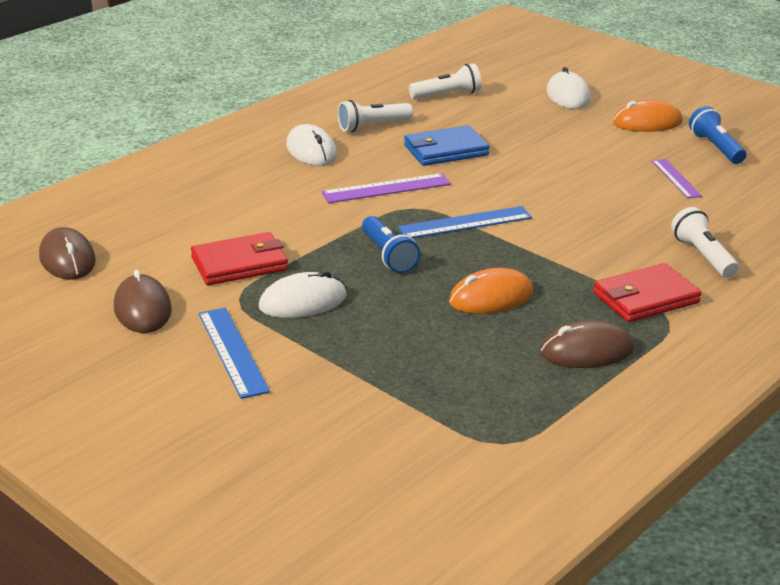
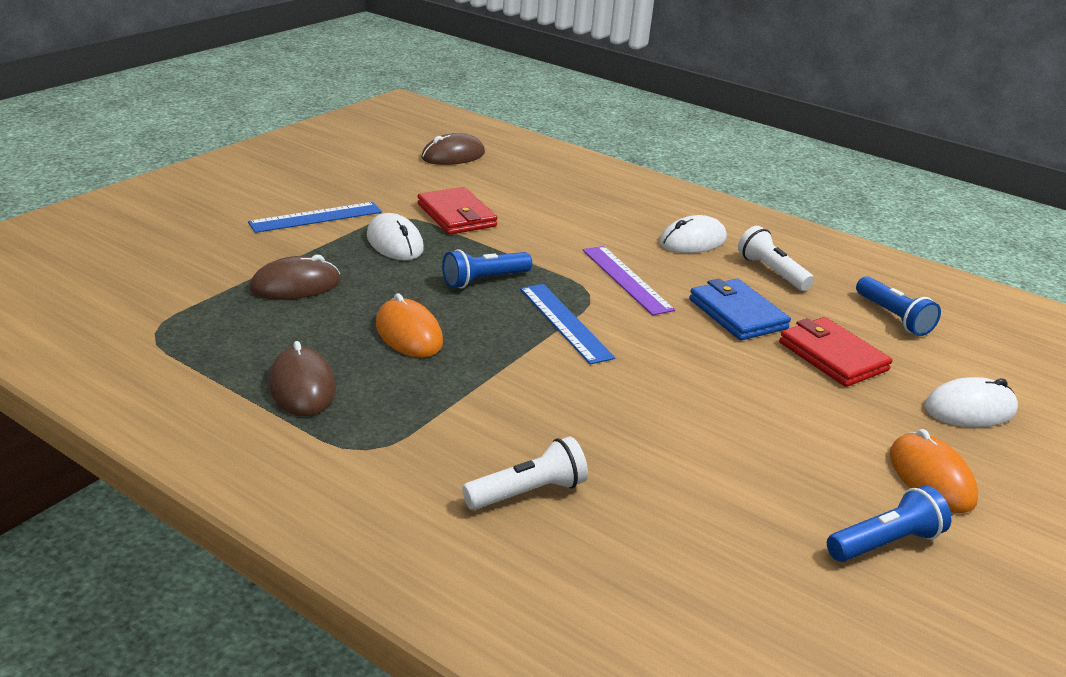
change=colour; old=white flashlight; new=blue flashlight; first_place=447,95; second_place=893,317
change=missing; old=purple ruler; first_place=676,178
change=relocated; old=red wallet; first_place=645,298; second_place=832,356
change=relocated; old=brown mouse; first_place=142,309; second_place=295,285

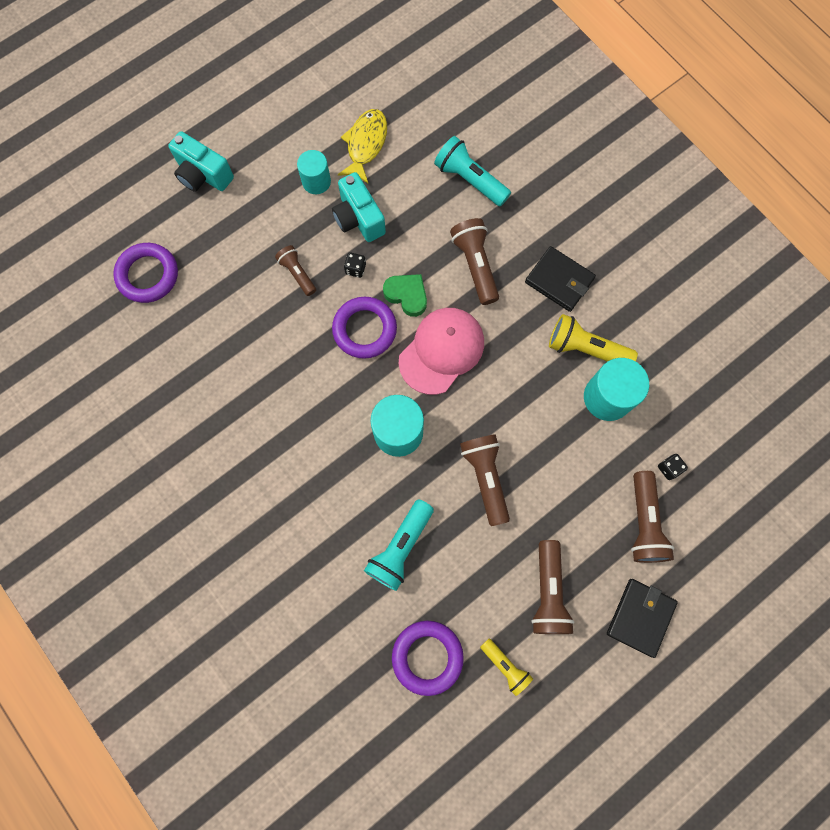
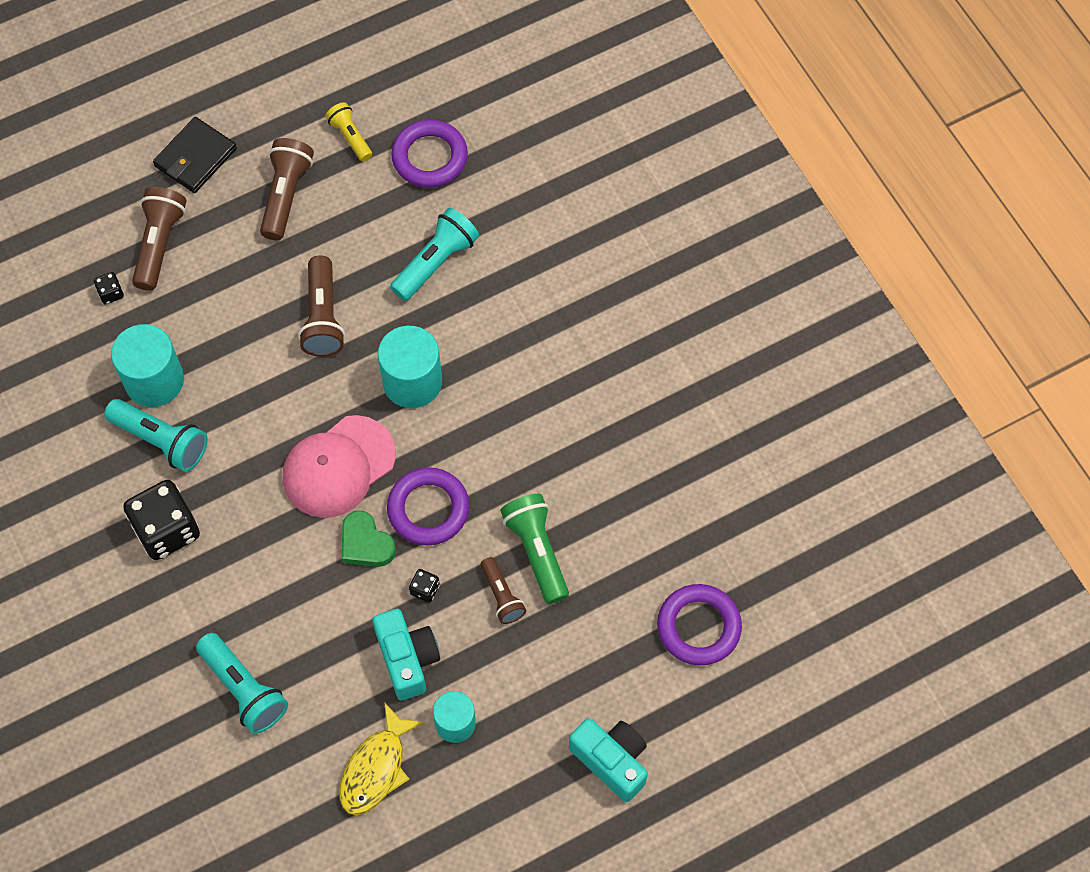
change=missing; old=brown flashlight; first_place=475,265
change=exchanged; old=black wallet; new=black dice; first_place=559,280; second_place=167,530
change=colour; old=yellow flashlight; new=turquoise flashlight; first_place=586,349; second_place=161,440
change=appeared; new=green flashlight; second_place=537,551

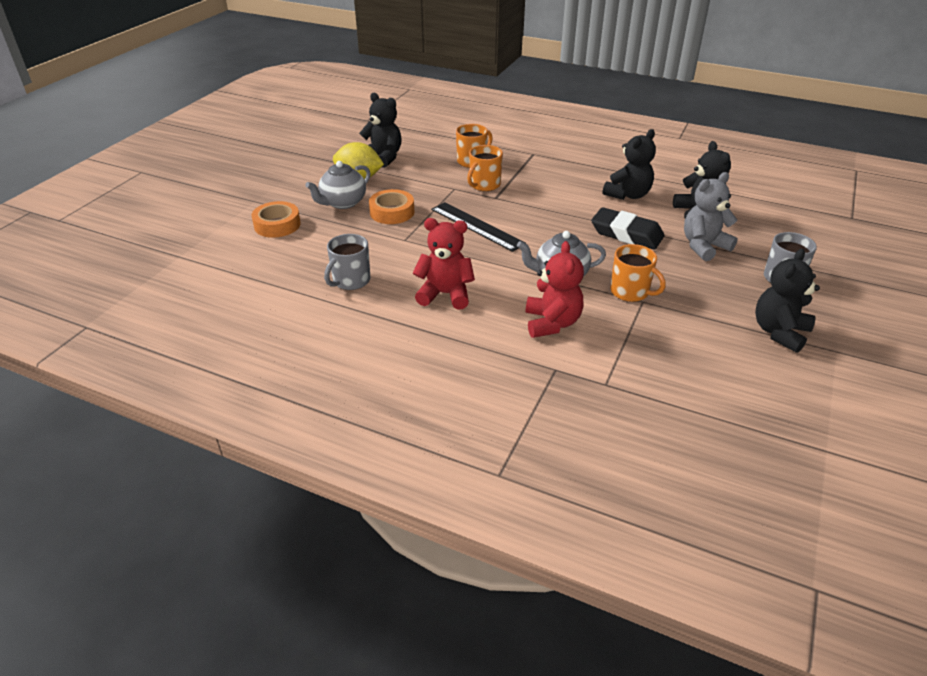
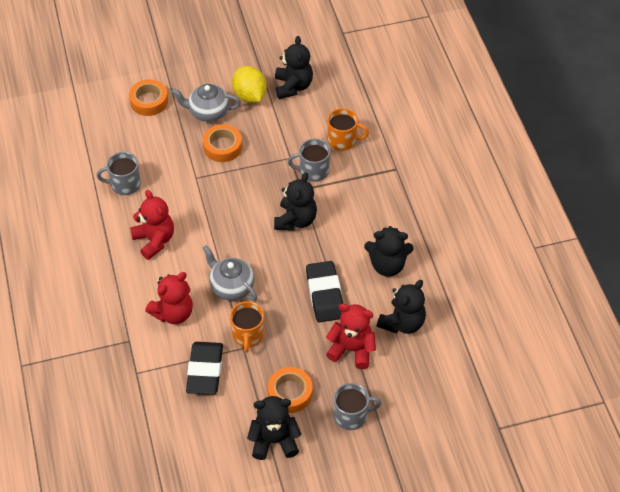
change=colour; old=orange mug; new=grey mug; first_place=484,185; second_place=313,171
change=colour; old=grey teddy bear; new=red teddy bear; first_place=704,246; second_place=352,349
change=missing; old=black ruler; first_place=476,226
change=appeared; new=black teddy bear; second_place=295,220
change=appeared; new=black eraser; second_place=205,371
change=appeared; new=orange tape; second_place=290,393

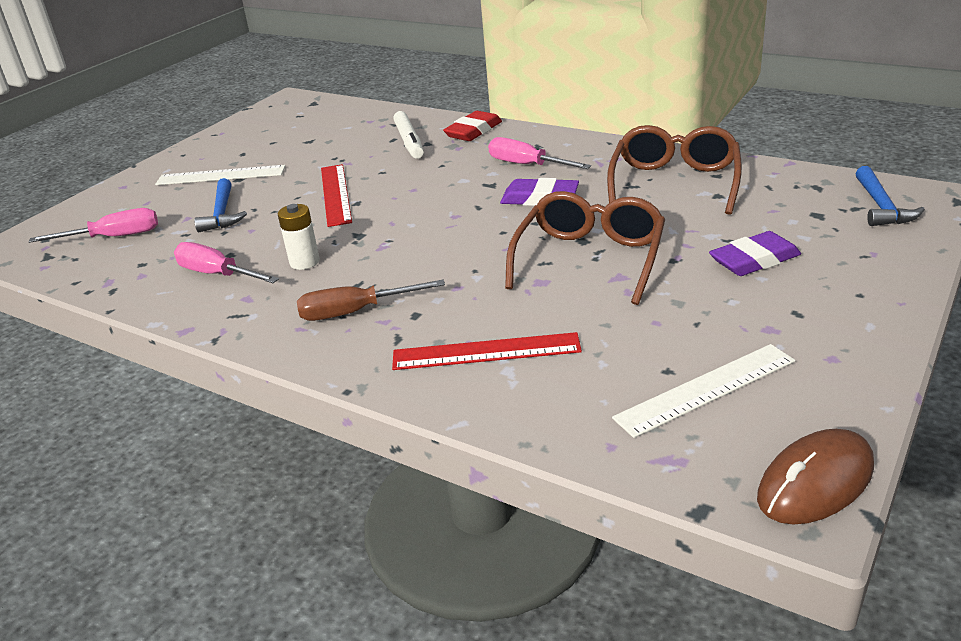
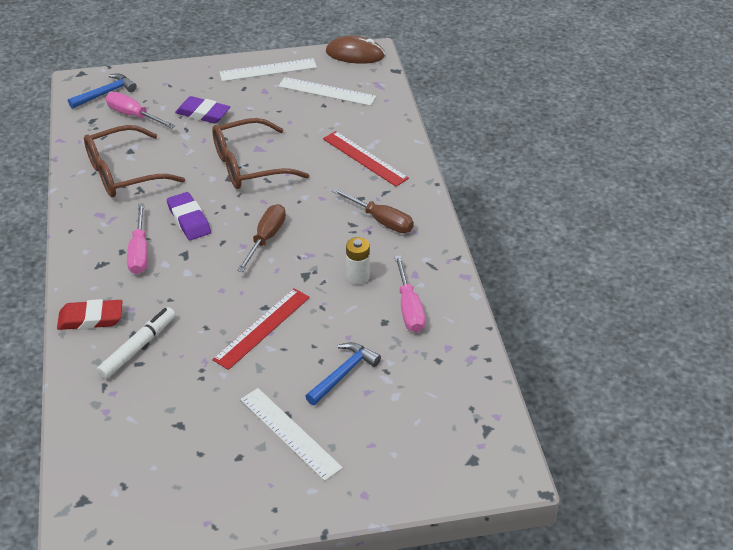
change=relocated; old=pink screwdriver; first_place=114,237; second_place=133,115
change=appeared; new=white ruler; second_place=268,70
change=appeared; new=brown screwdriver; second_place=266,238

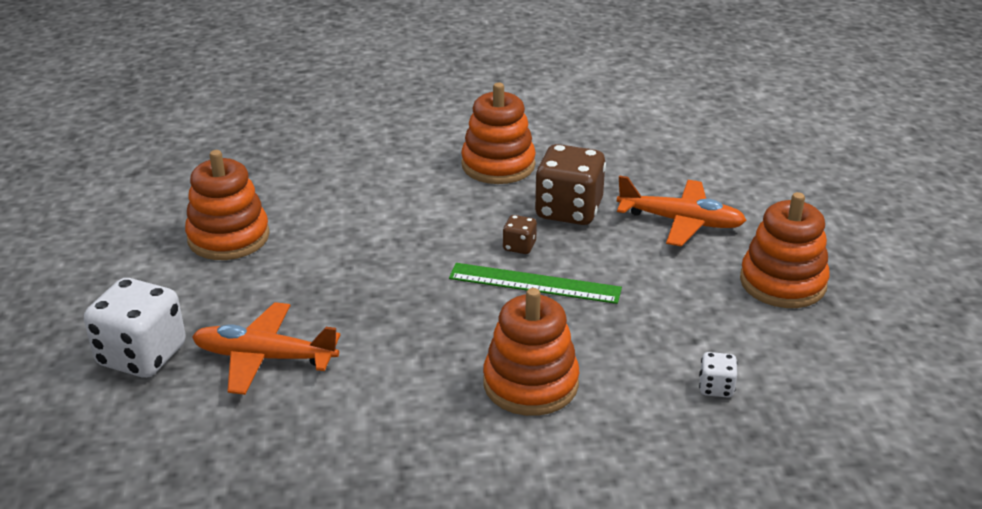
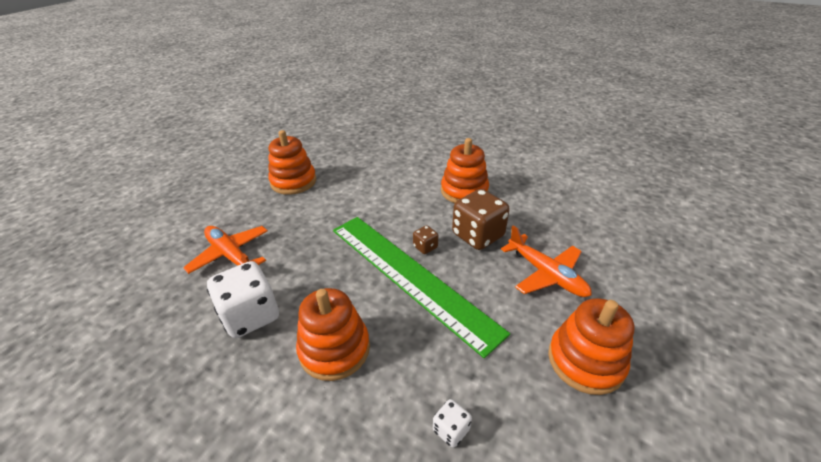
change=size; old=green ruler; first_place=534,283; second_place=409,276; factor=1.86
change=relocated; old=white dice; first_place=142,356; second_place=251,315

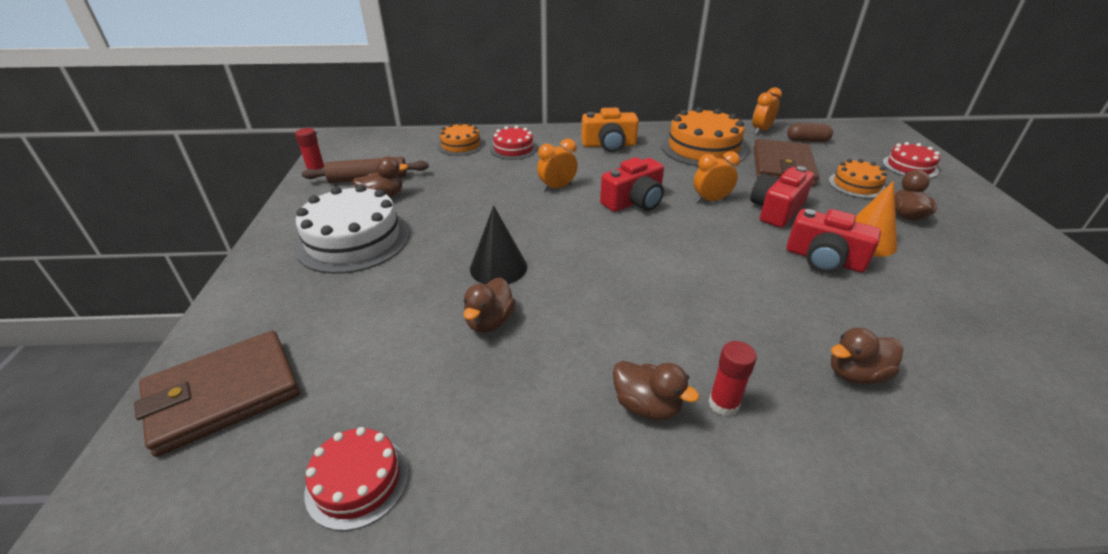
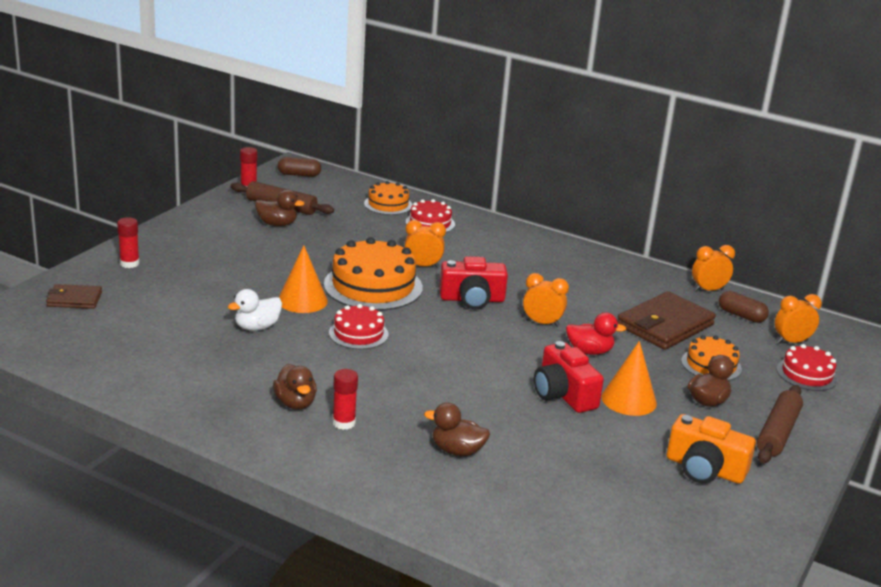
change=relocated; old=orange cake; first_place=703,148; second_place=373,286
change=relocated; old=orange camera; first_place=609,145; second_place=704,469
change=exchanged; old=red camera; new=red duck; first_place=776,210; second_place=589,351
change=missing; old=white cake; first_place=353,240
change=colour; old=black cone; new=orange cone; first_place=498,267; second_place=302,300
change=colour; old=brown duck; new=white duck; first_place=490,322; second_place=257,327
change=size; old=brown wallet; first_place=223,394; second_place=74,299; factor=0.55
change=relocated; old=red cake; first_place=357,481; second_place=358,333
change=appeared; new=brown capsule; second_place=299,175
change=appeared; new=red glue stick; second_place=129,263
change=appeared; new=orange clock; second_place=791,342
change=appeared; new=brown rolling pin; second_place=777,432

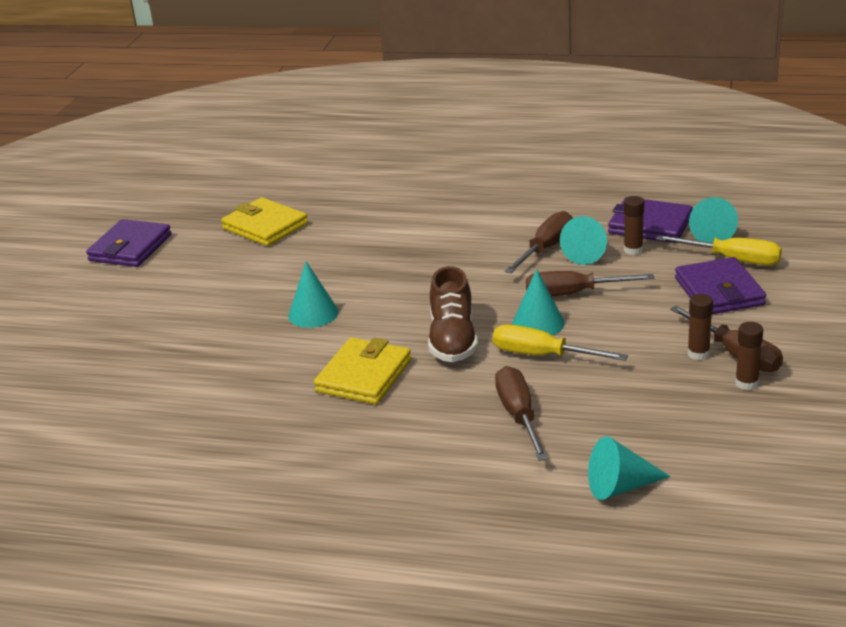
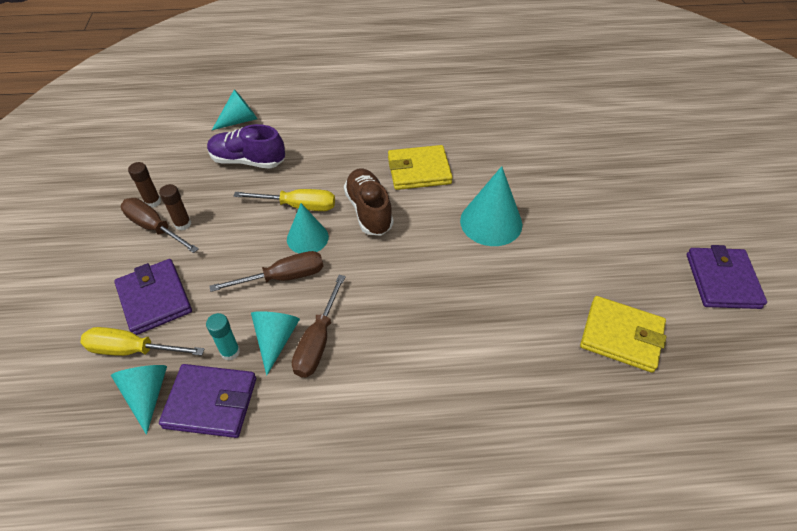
change=colour; old=brown glue stick; new=turquoise glue stick; first_place=633,250; second_place=230,352
change=size; old=turquoise cone; first_place=313,313; second_place=491,222; factor=1.52
change=spun; old=yellow wallet; first_place=364,376; second_place=419,170; degrees=75
change=missing; old=brown screwdriver; first_place=519,415
change=appeared; new=purple shoe; second_place=248,161

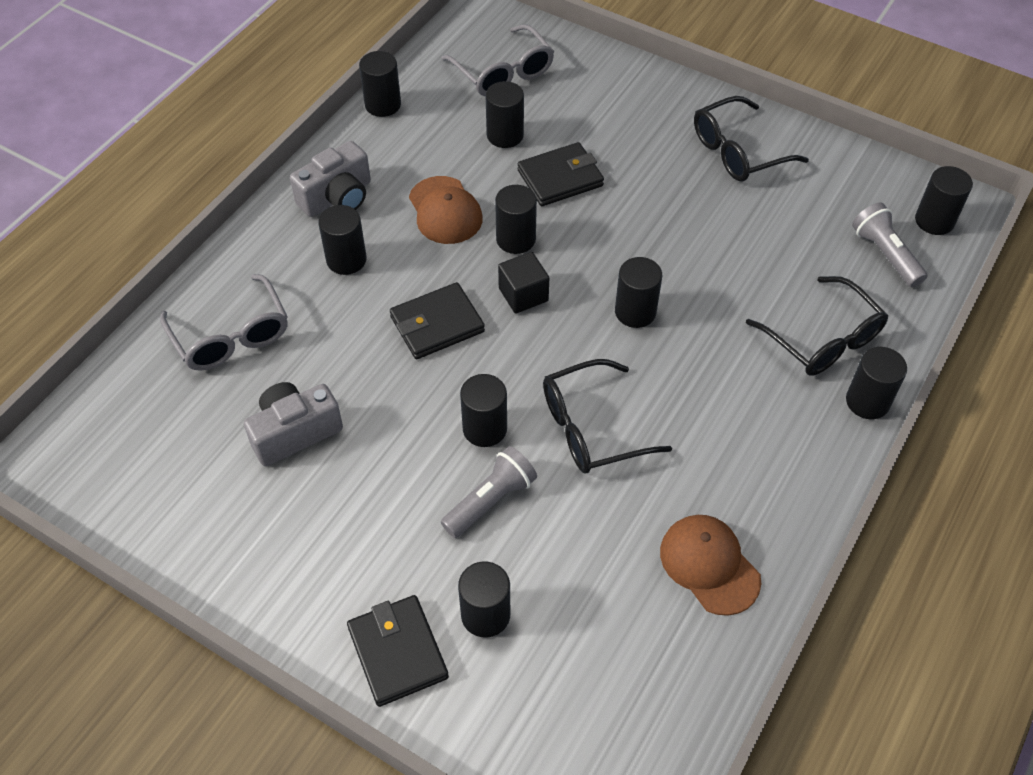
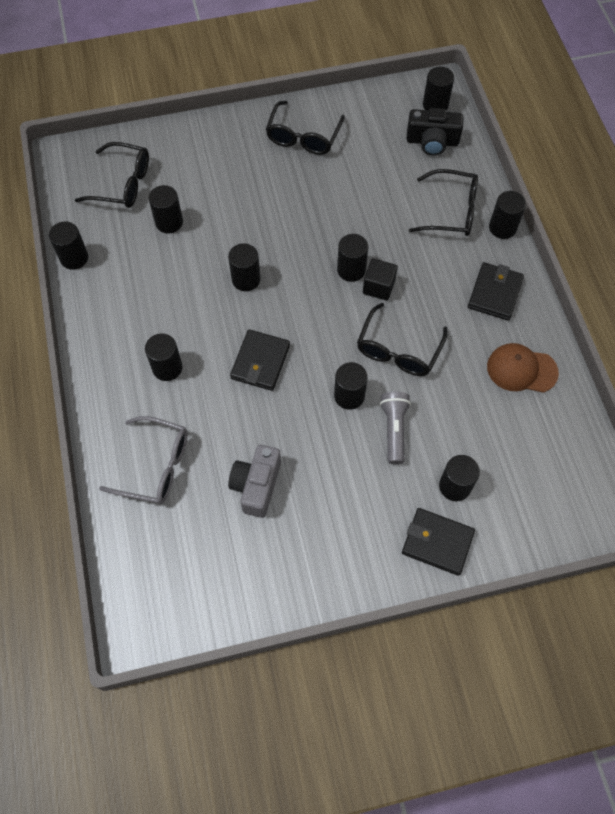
change=colour; old=grey glasses; new=black glasses; first_place=503,73; second_place=123,184
change=missing; old=grey camera; first_place=337,197
change=relocated; old=black wallet; first_place=560,178; second_place=495,293
change=missing; old=brown cap; first_place=445,211
change=exchanged; old=grey flashlight; new=black camera; first_place=885,254; second_place=432,141
change=relocated; old=black cube; first_place=523,295; second_place=378,287

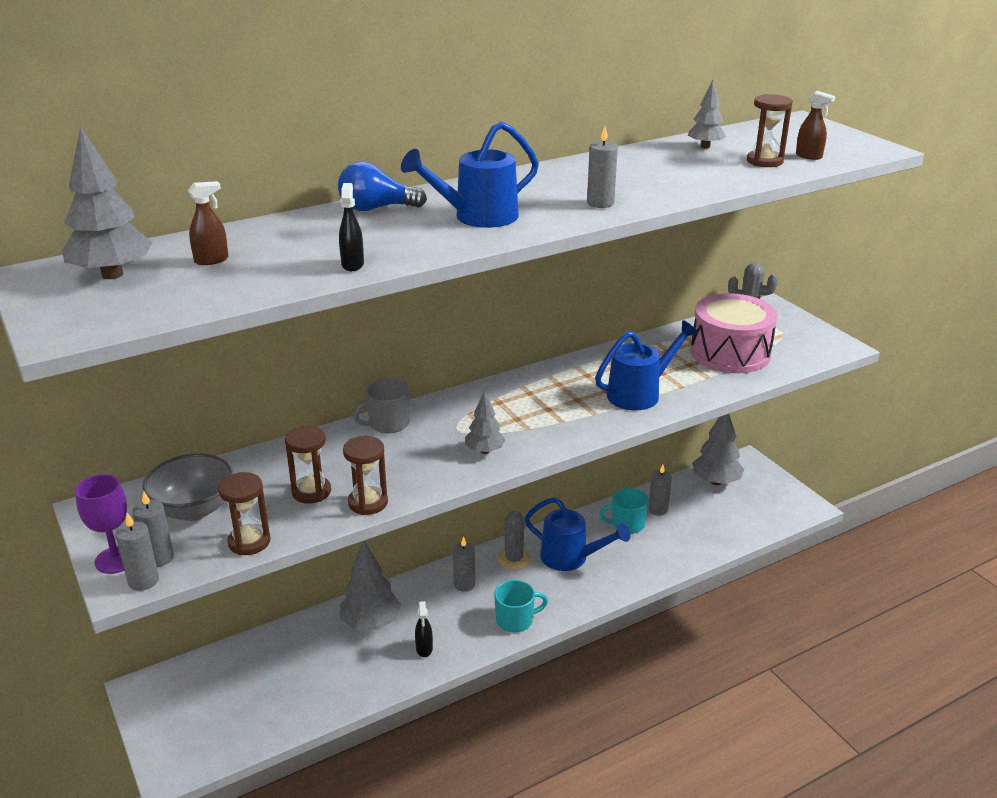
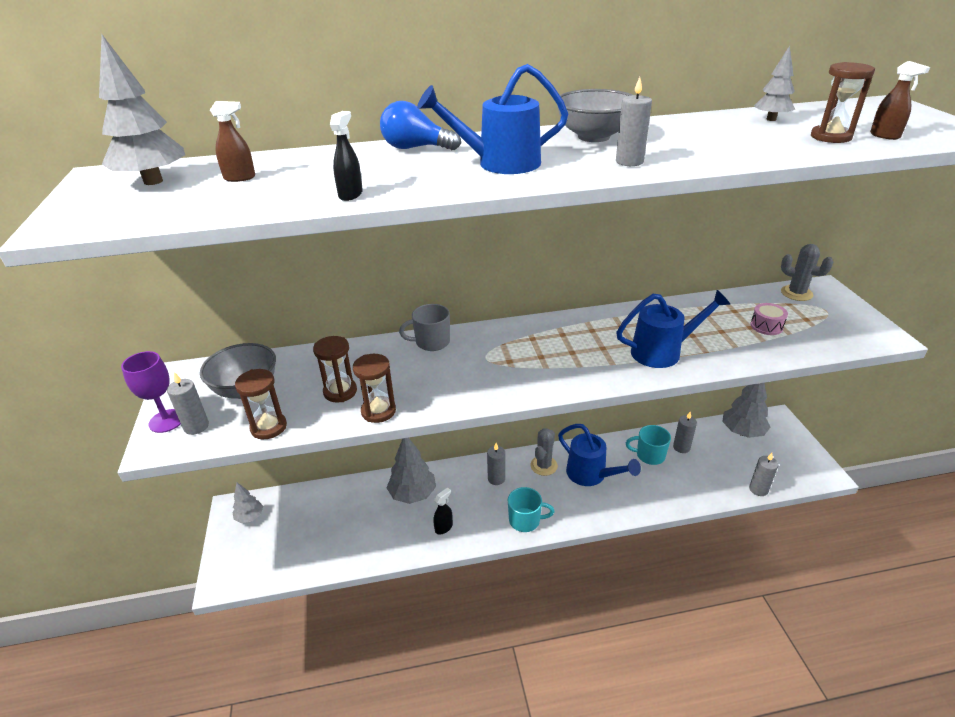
change=size; old=pink drum; first_place=730,353; second_place=766,326; factor=0.41
change=relocated; old=grey tree; first_place=484,451; second_place=250,517
change=relocated; old=grey candle; first_place=143,581; second_place=758,489
change=spun; old=black spray bottle; first_place=424,649; second_place=444,527; degrees=-150
change=appeared; new=grey bowl; second_place=594,137

